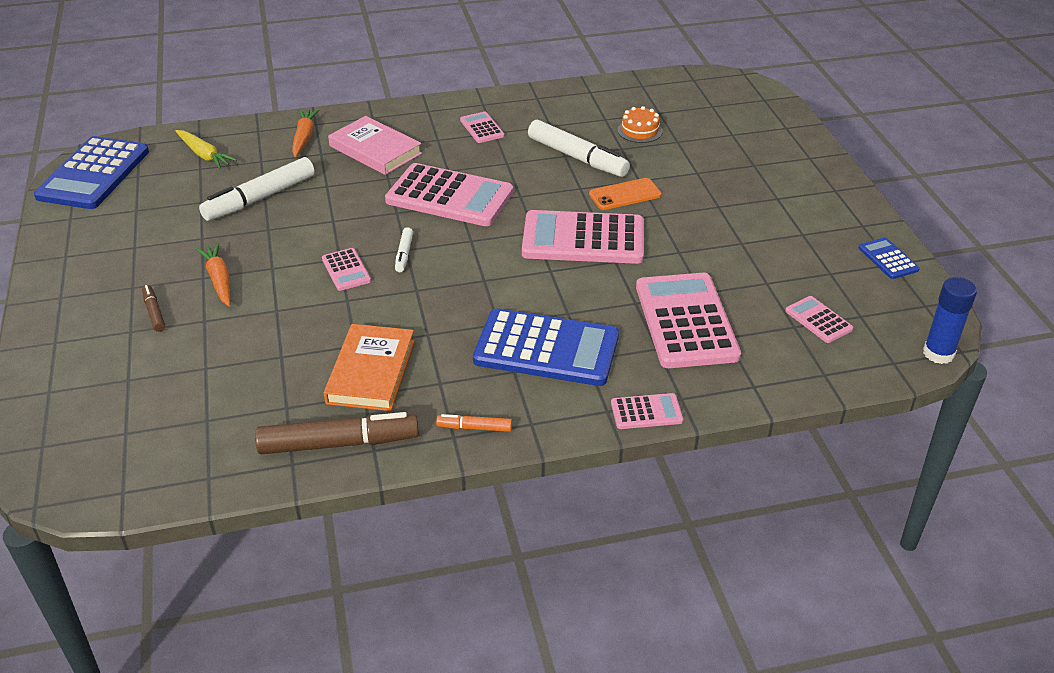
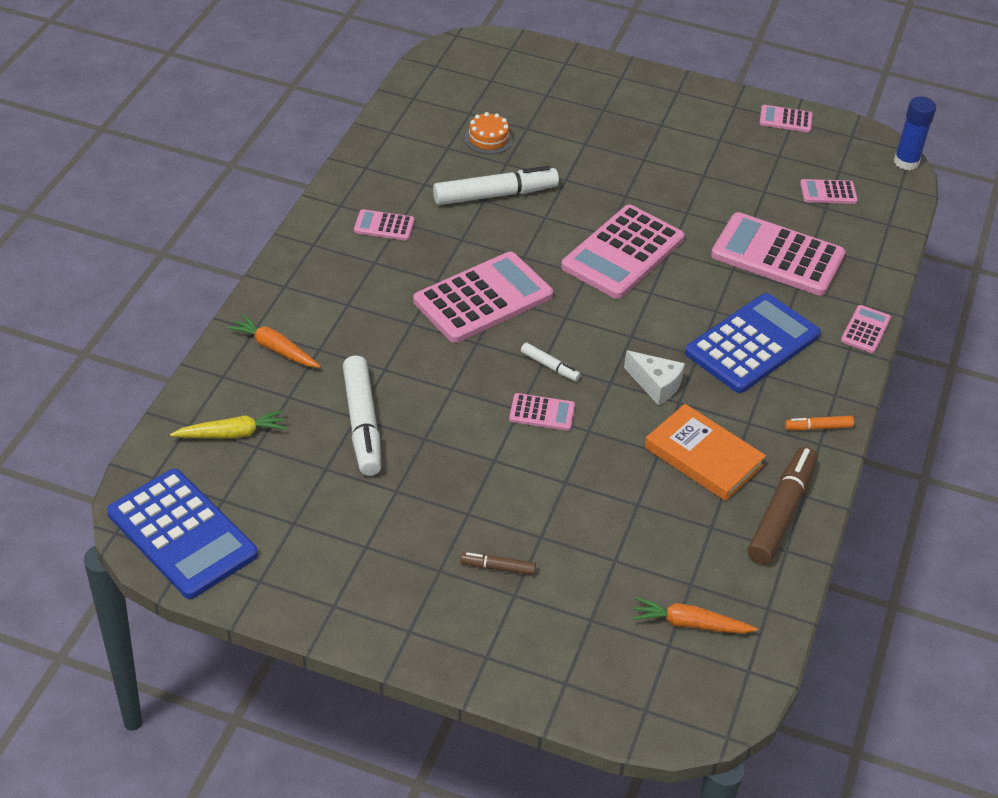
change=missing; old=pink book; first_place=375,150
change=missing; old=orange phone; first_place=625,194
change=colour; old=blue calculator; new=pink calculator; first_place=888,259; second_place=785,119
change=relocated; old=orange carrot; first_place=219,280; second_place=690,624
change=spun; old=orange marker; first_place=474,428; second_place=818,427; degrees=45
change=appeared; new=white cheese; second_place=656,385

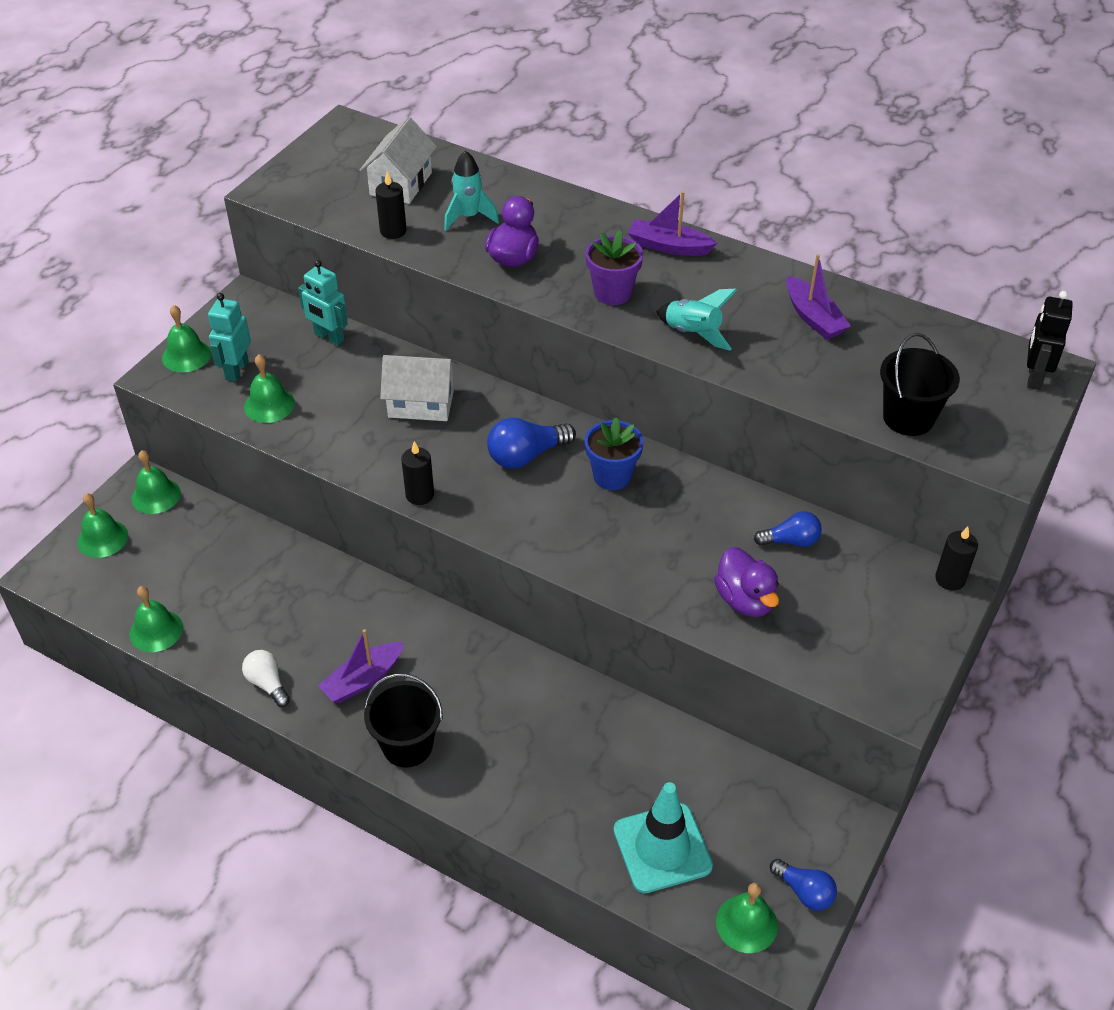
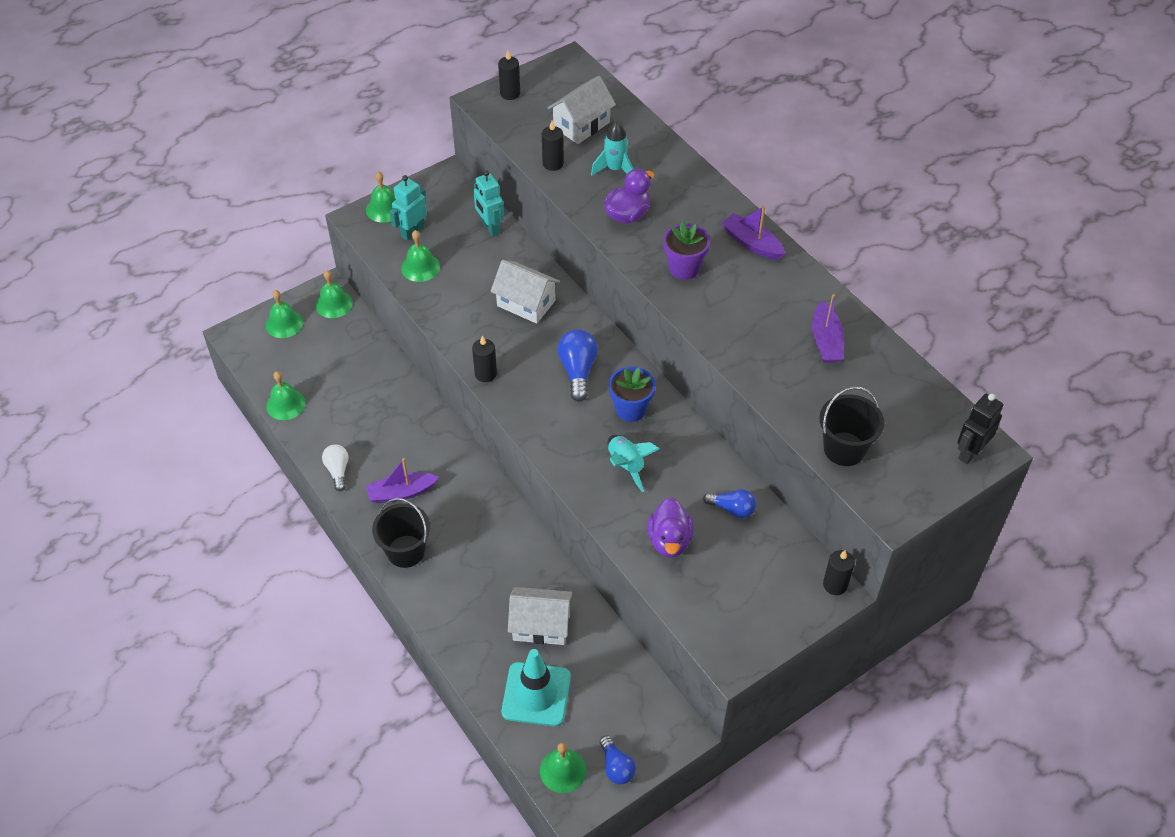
change=relocated; old=turquoise rocket; first_place=693,333; second_place=626,465
change=spun; old=blue light bulb; first_place=526,455; second_place=578,371; degrees=90
change=appeared; new=black candle; second_place=510,93
change=appeared; new=white house; second_place=541,625

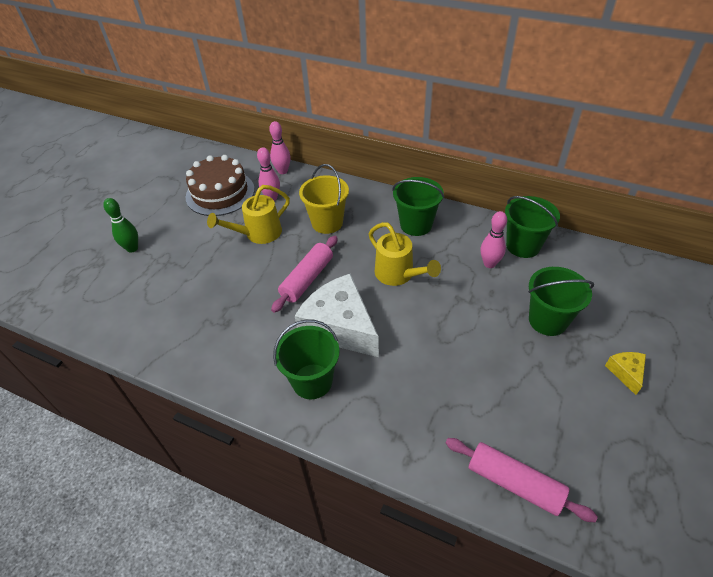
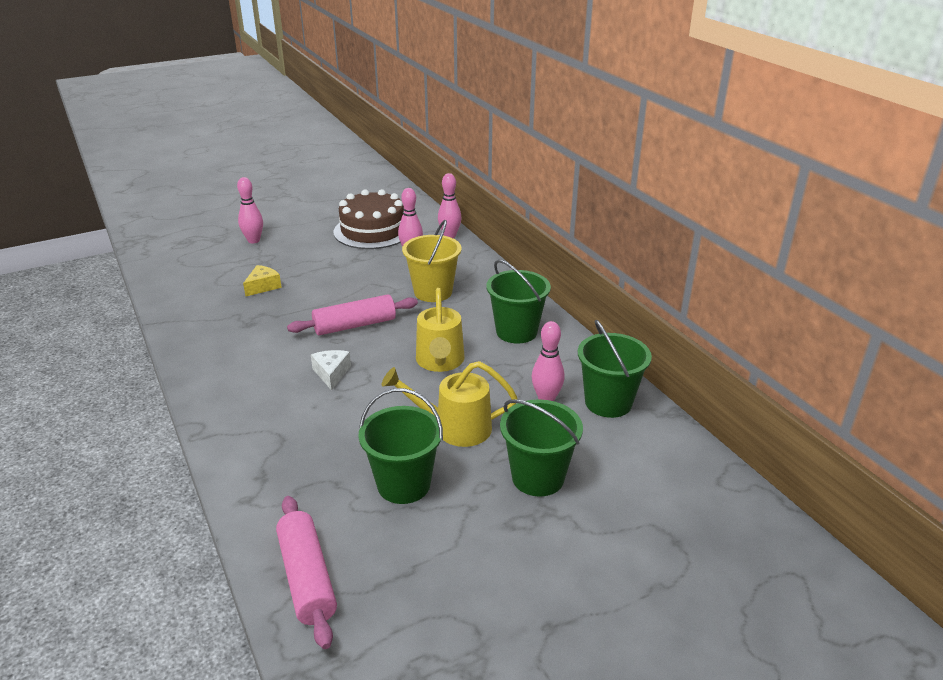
change=relocated; old=yellow watering can; first_place=258,234; second_place=454,428
change=colour; old=green bowling pin; new=pink bowling pin; first_place=132,248; second_place=253,240
change=size; old=white cheese; first_place=340,327; second_place=331,373; factor=0.44
change=relocated; old=green bucket; first_place=312,381; second_place=404,484
change=relocated; old=yellow cheese; first_place=626,373; second_place=263,286

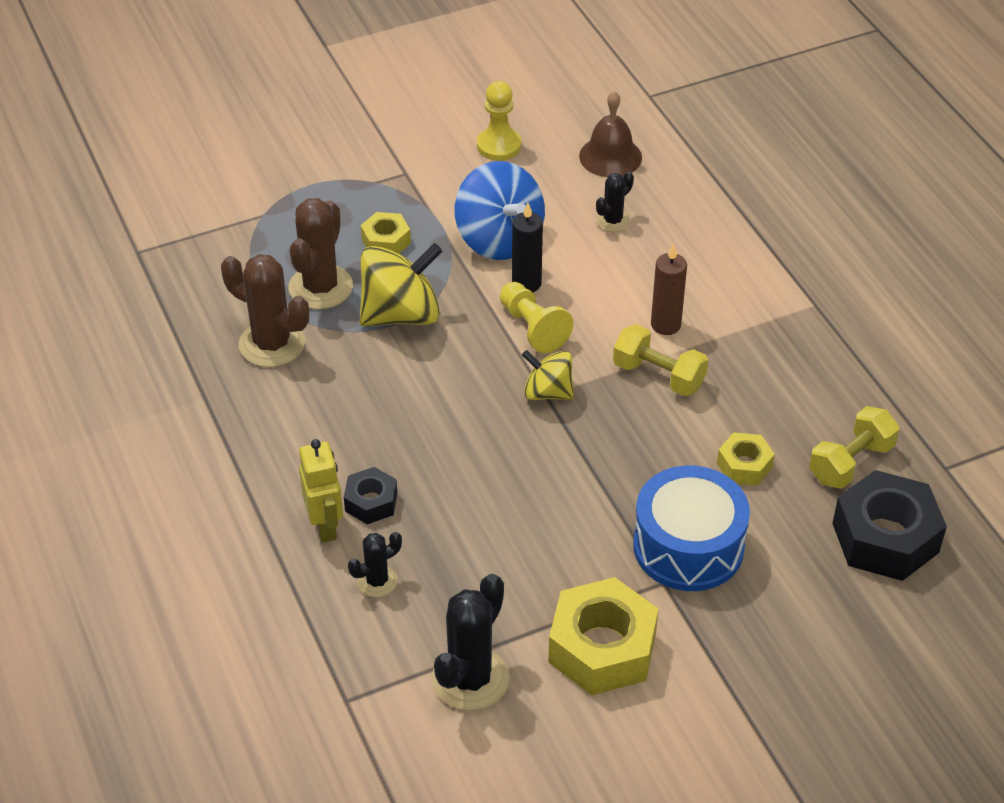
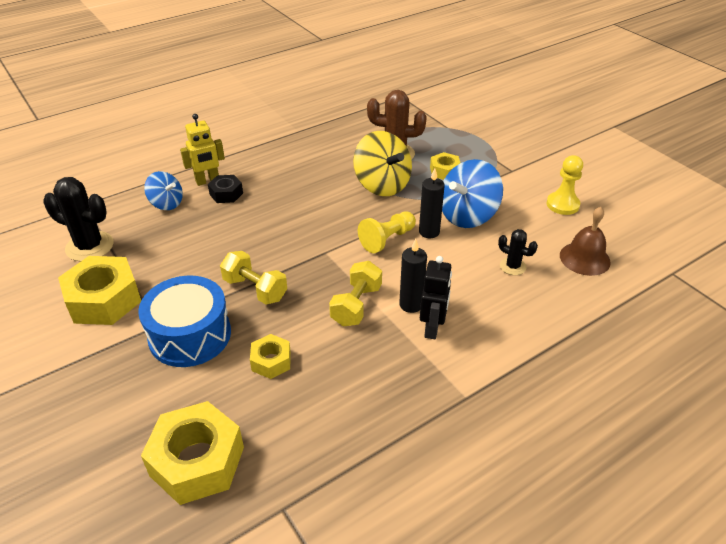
change=colour; old=brown candle; new=black candle; first_place=665,325; second_place=411,304
change=missing; old=brown cactus; first_place=272,344
change=missing; old=yellow spinning top; first_place=548,392
change=relocated; old=yellow dumbbell; first_place=851,462; second_place=255,289
change=colour; old=black nut; new=yellow nut; first_place=885,538; second_place=197,461
change=exchanged; old=black cactus; new=blue spinning top; first_place=377,581; second_place=166,203
change=appeared; new=black robot; second_place=432,328

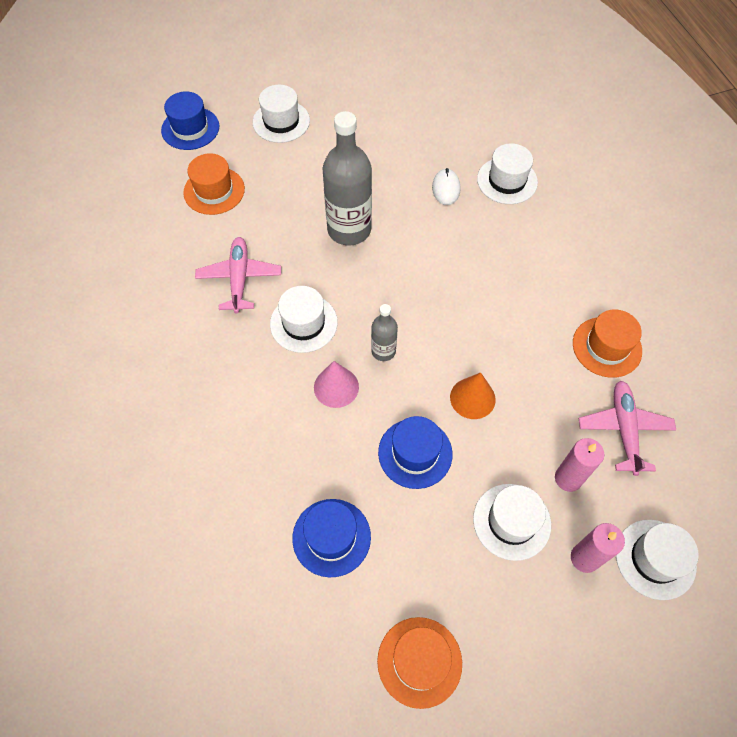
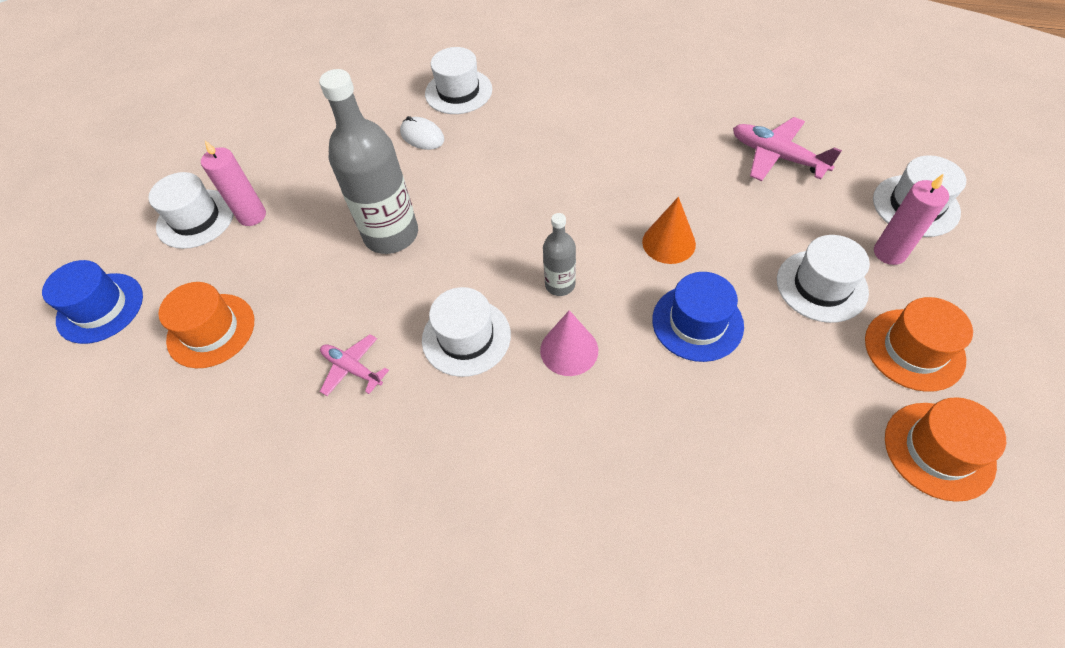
change=size; old=pink plane; first_place=239,278; second_place=352,368; factor=0.64
change=relocated; old=orange hat; first_place=607,347; second_place=914,349
change=relocated; old=pink candle; first_place=568,478; second_place=252,216
change=missing; old=blue hat; first_place=331,537

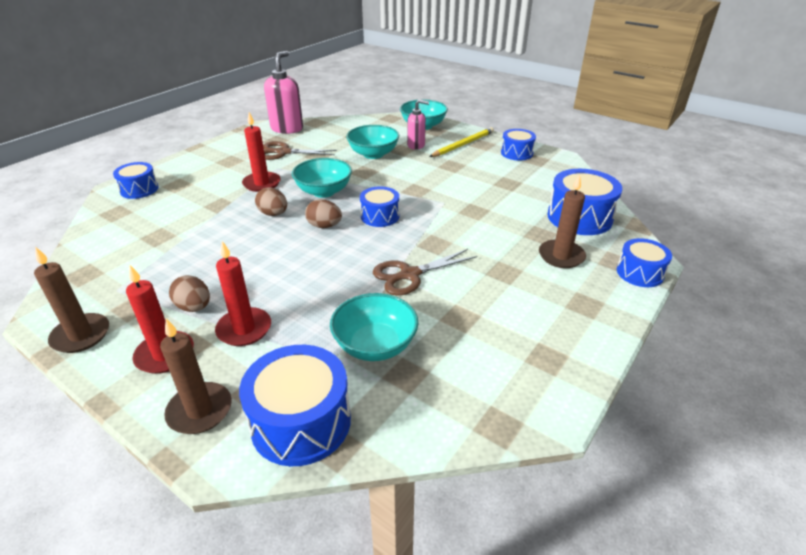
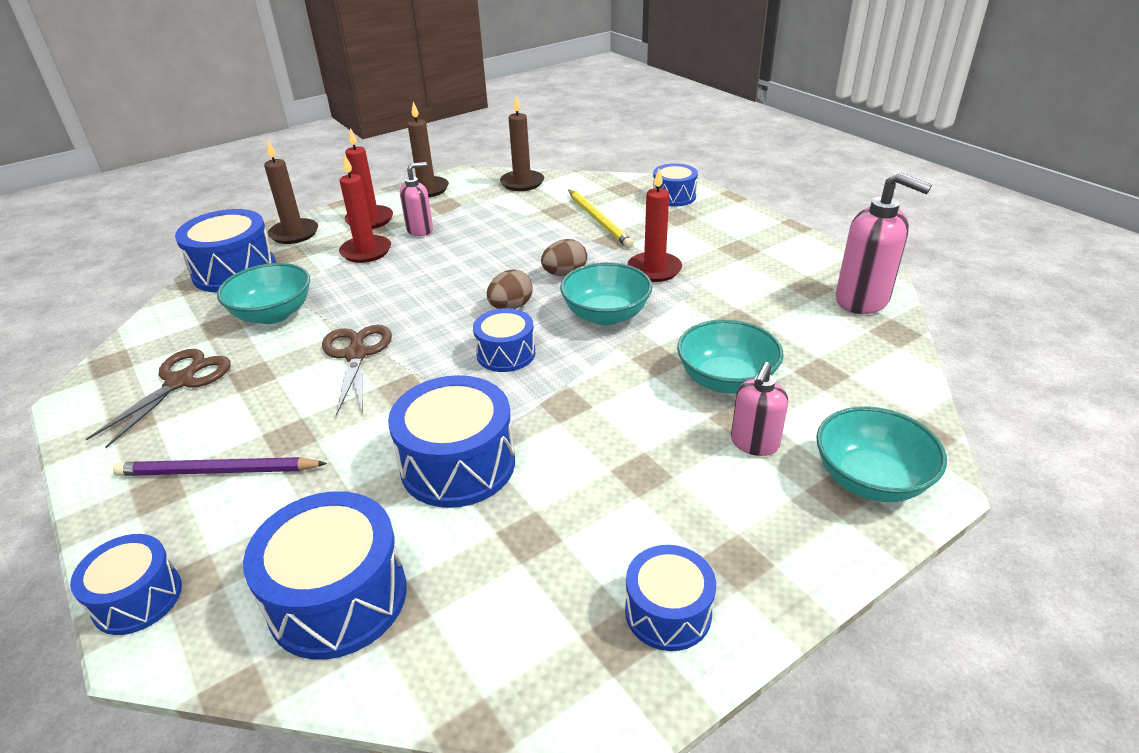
change=relocated; old=yellow pencil; first_place=463,144; second_place=599,220
change=relocated; old=brown scissors; first_place=283,152; second_place=181,381
change=relocated; old=brown candle; first_place=561,256; second_place=522,183
change=exchanged; old=brown egg; new=pink soap dispenser; first_place=194,307; second_place=420,230
change=appeared; new=blue drum; second_place=458,464
change=appeared; new=purple pencil; second_place=217,471

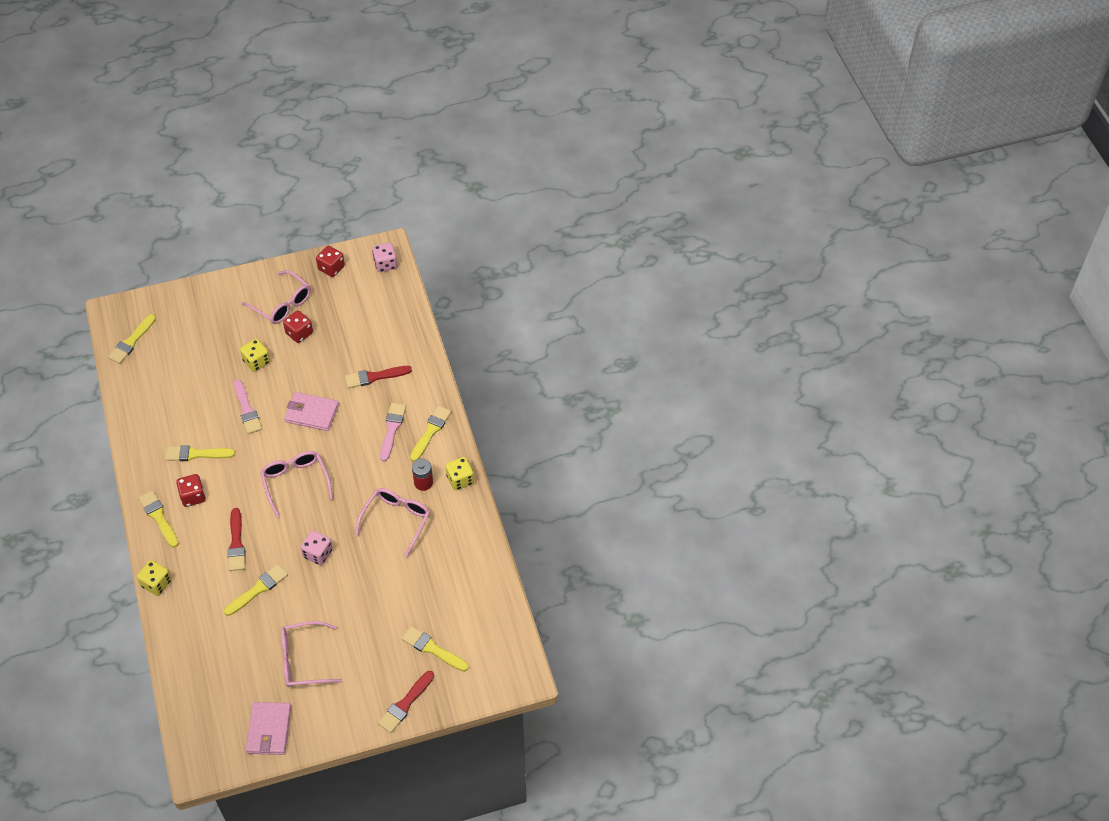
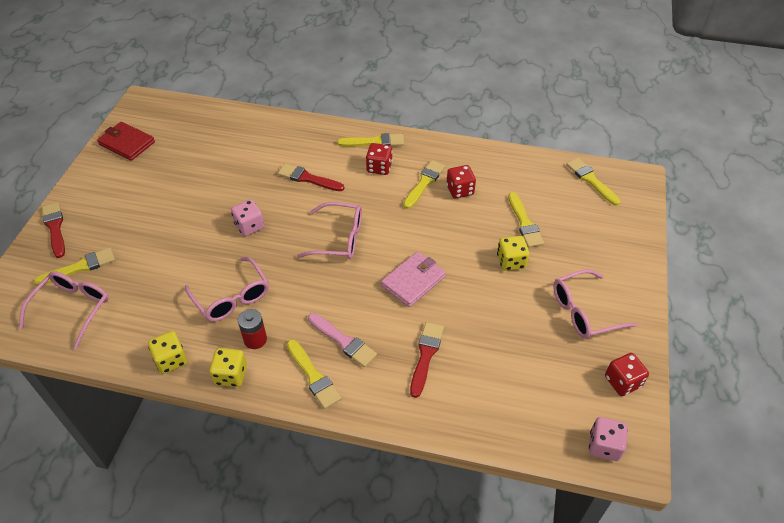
change=relocated; old=red dice; first_place=299,333; second_place=460,190
change=missing; old=pink brush; first_place=247,409
change=relocated; old=yellow dice; first_place=156,583; second_place=171,360
change=relocated; old=yellow brush; first_place=258,589; second_place=524,223
change=relocated; old=pink glasses; first_place=304,660; second_place=72,309
change=colour; old=pink wallet; new=red wallet; first_place=269,730; second_place=127,143

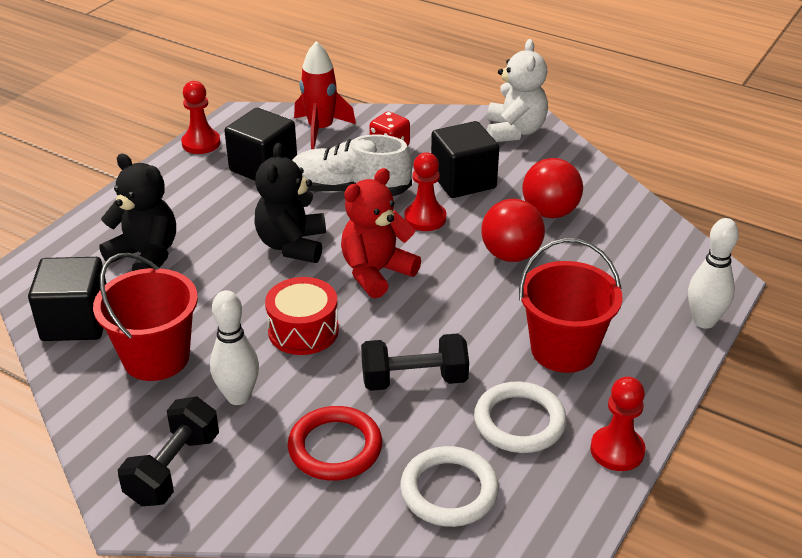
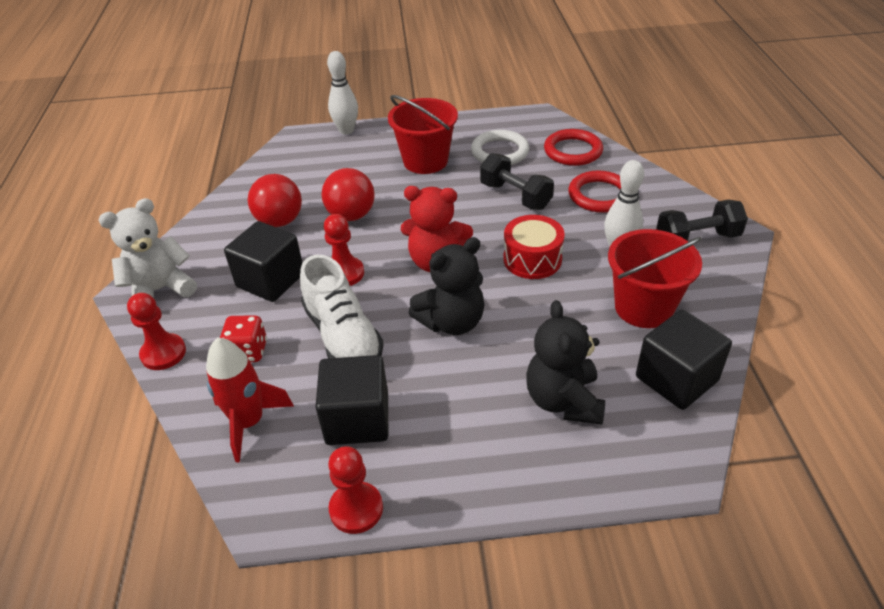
change=relocated; old=red pawn; first_place=617,450; second_place=163,353
change=colour; old=white ring; new=red ring; first_place=449,490; second_place=573,151

